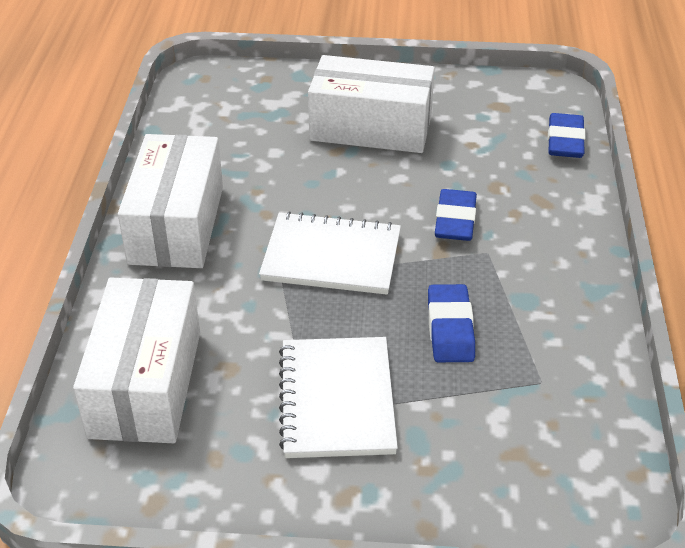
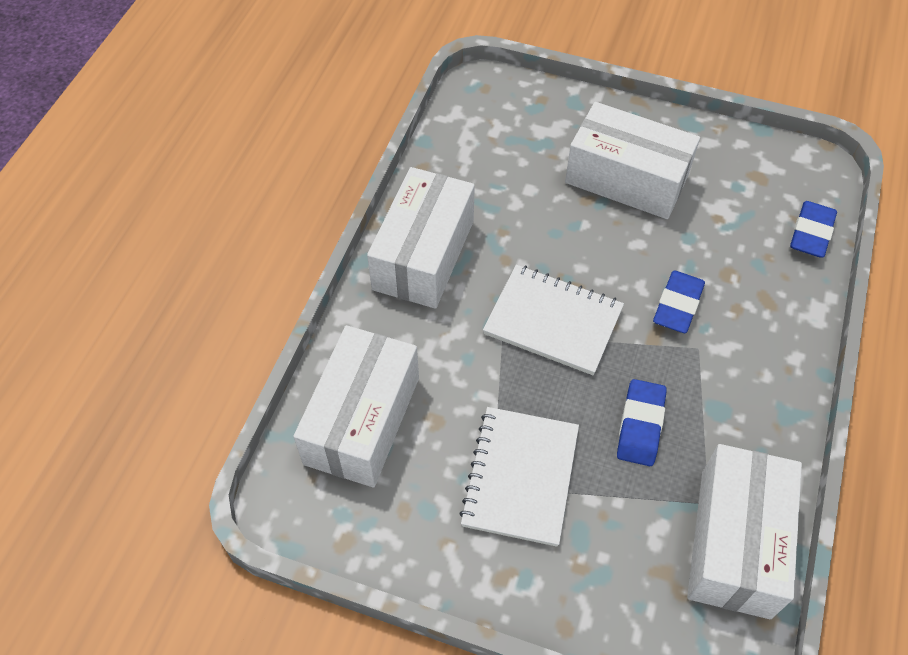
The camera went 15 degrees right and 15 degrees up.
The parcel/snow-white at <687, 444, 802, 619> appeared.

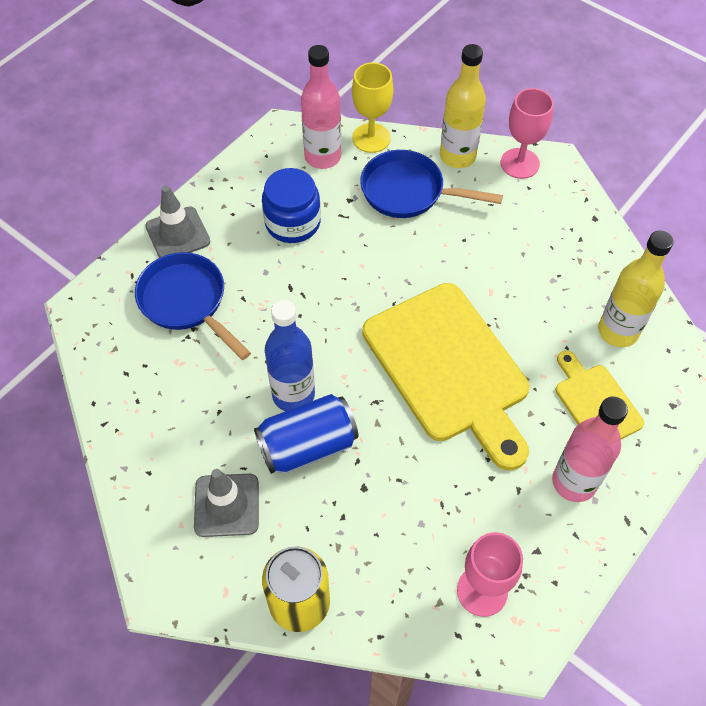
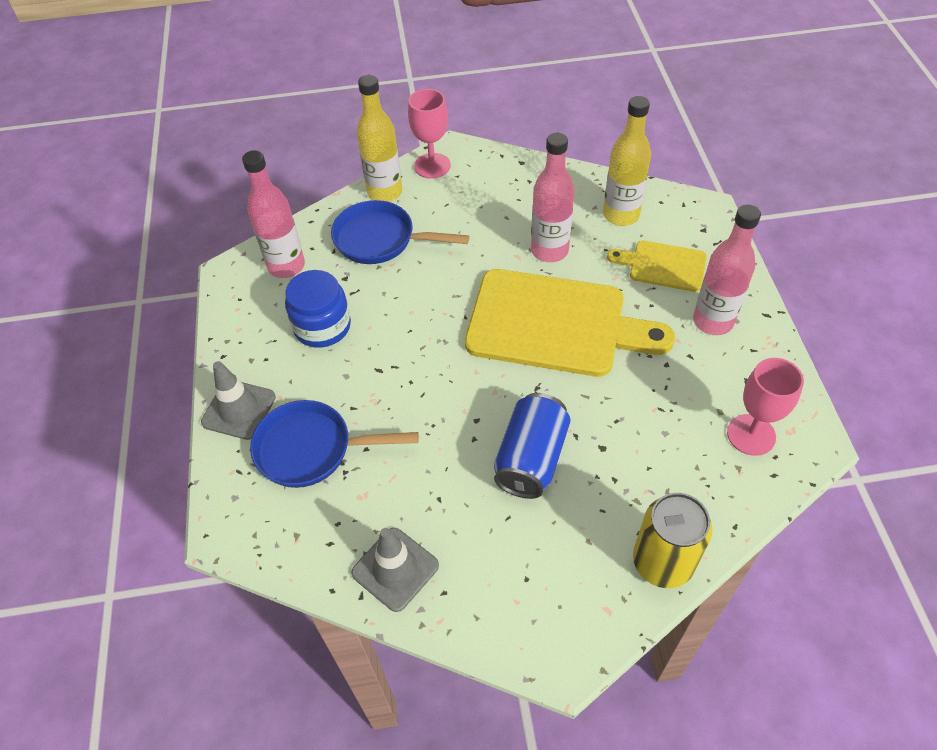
The camera went 45 degrees left and 5 degrees down.
The goblet/yellow at <352, 62, 393, 153> disappeared.
The skillet/blue at <360, 150, 503, 218> turned 45 degrees clockwise.
The bottle/blue at <265, 300, 315, 411> disappeared.
The traffic cone/gray moved from <194, 469, 259, 537> to <351, 528, 439, 612>.
The bottle/rosy at <531, 133, 574, 262> appeared.

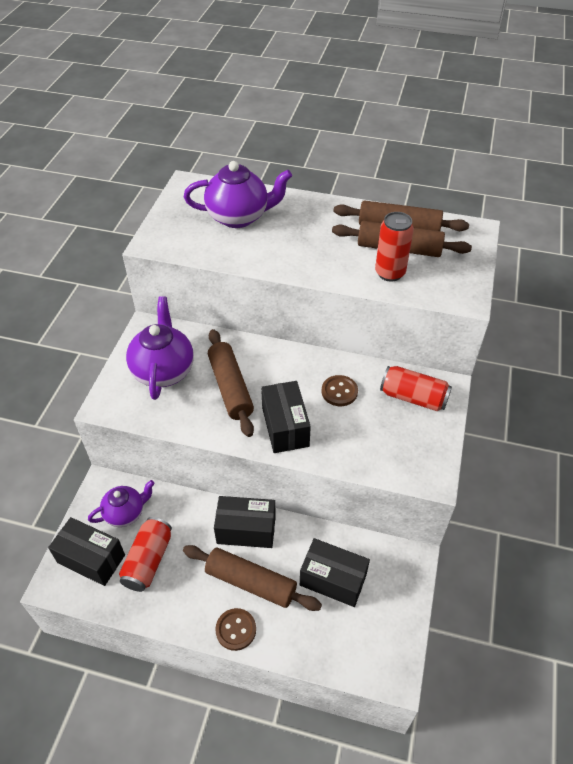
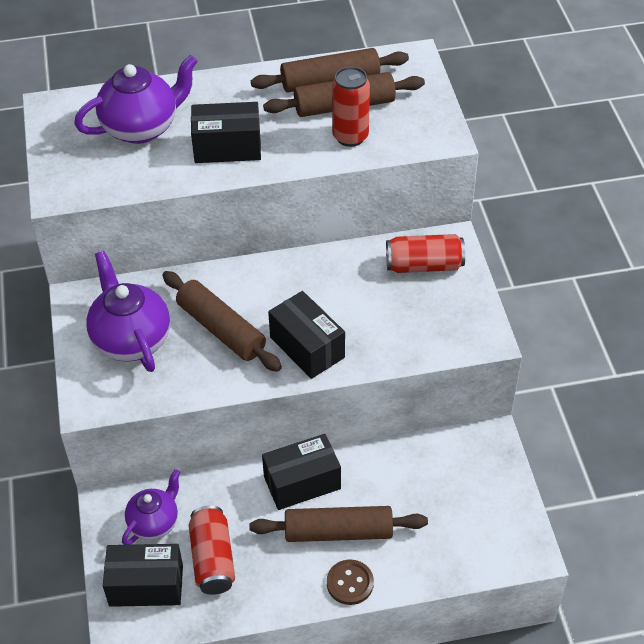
The camera went 25 degrees left and 0 degrees up.
The sewing button/dark brown at <322, 375, 358, 406> disappeared.
The parcel/jet-black moved from <300, 538, 370, 607> to <191, 102, 261, 163>.

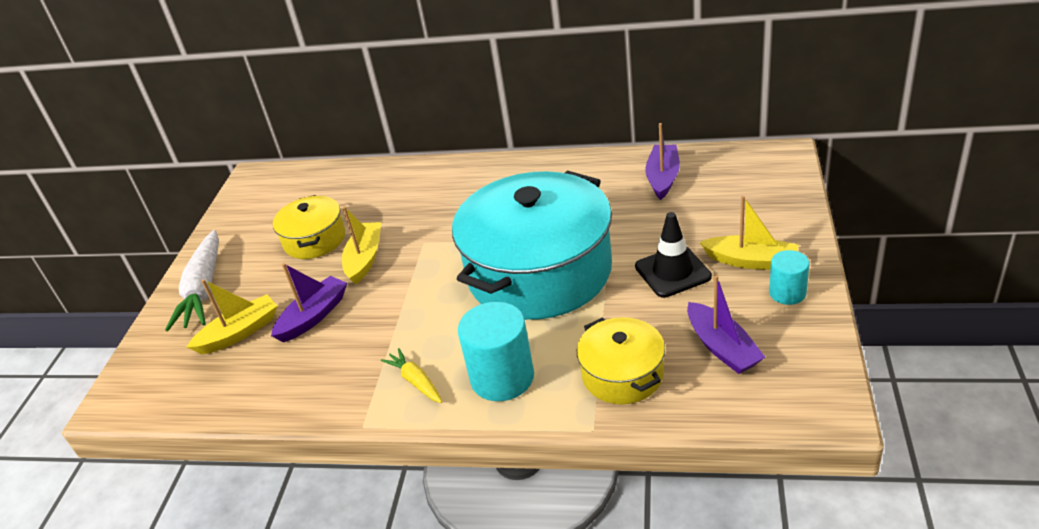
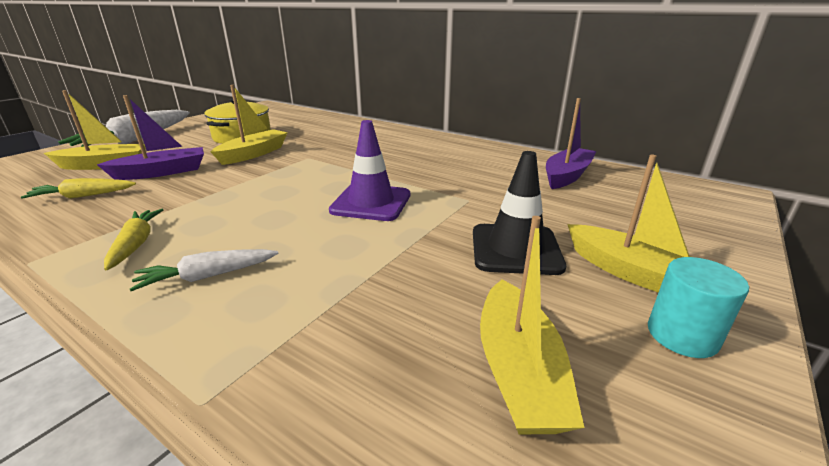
The camera went 20 degrees right and 10 degrees down.
The pot/turquoise at <452, 171, 612, 320> was replaced by the traffic cone/purple at <329, 120, 410, 221>.
The toy boat/purple at <687, 275, 765, 374> became the toy boat/yellow at <480, 216, 585, 434>.
The solid cylinder/turquoise at <458, 302, 534, 401> was replaced by the toy carrot/snow-white at <130, 249, 278, 291>.
The pot/yellow at <577, 317, 665, 404> disappeared.
The toy carrot/yellow at <21, 178, 136, 199> appeared.

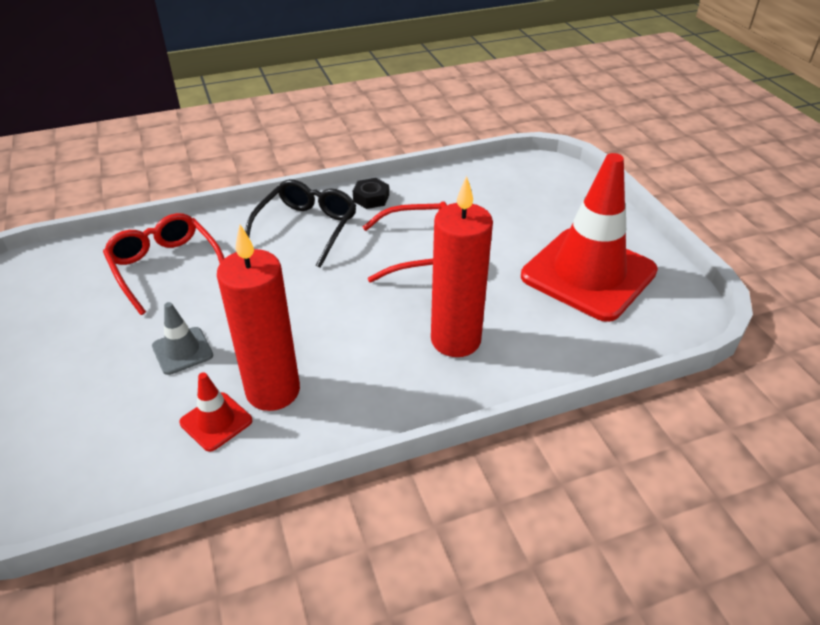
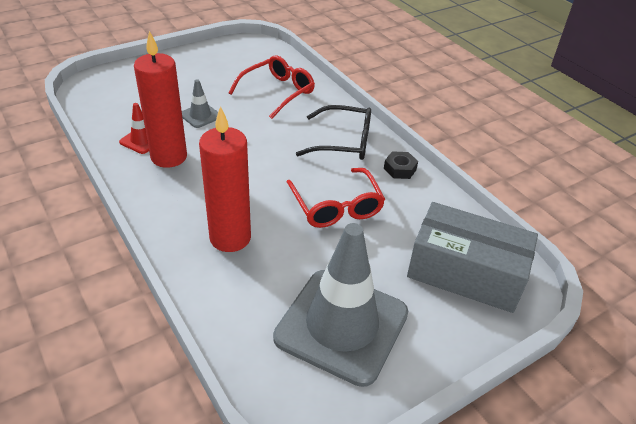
The camera went 75 degrees right and 0 degrees up.
The traffic cone/red at <521, 153, 658, 322> became the traffic cone/gray at <273, 223, 408, 387>.
The parcel/gray at <407, 202, 538, 313> appeared.

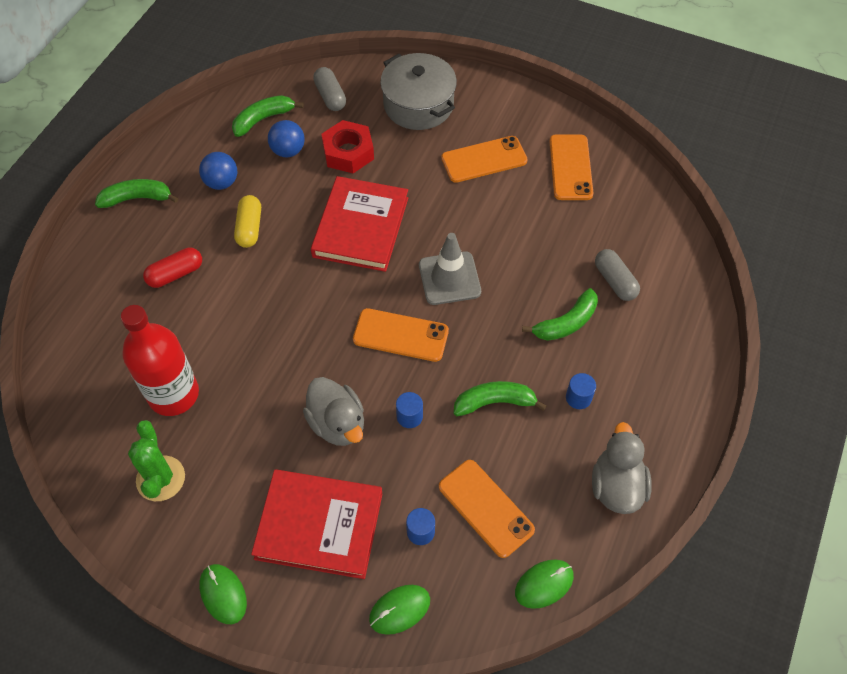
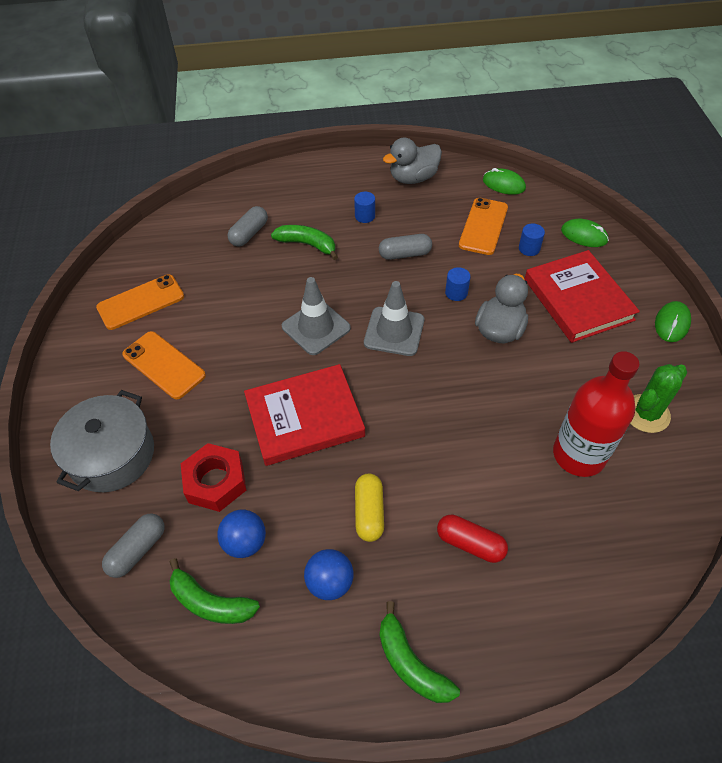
The camera went 120 degrees left and 5 degrees down.
The pill/yellow at <234, 195, 261, 248> turned 60 degrees counterclockwise.
The smartphone/orange-coloured at <353, 308, 449, 362> was replaced by the traffic cone/gray at <364, 281, 424, 356>.
The banana/emerald at <454, 381, 547, 416> was replaced by the pill/gray at <379, 234, 432, 260>.

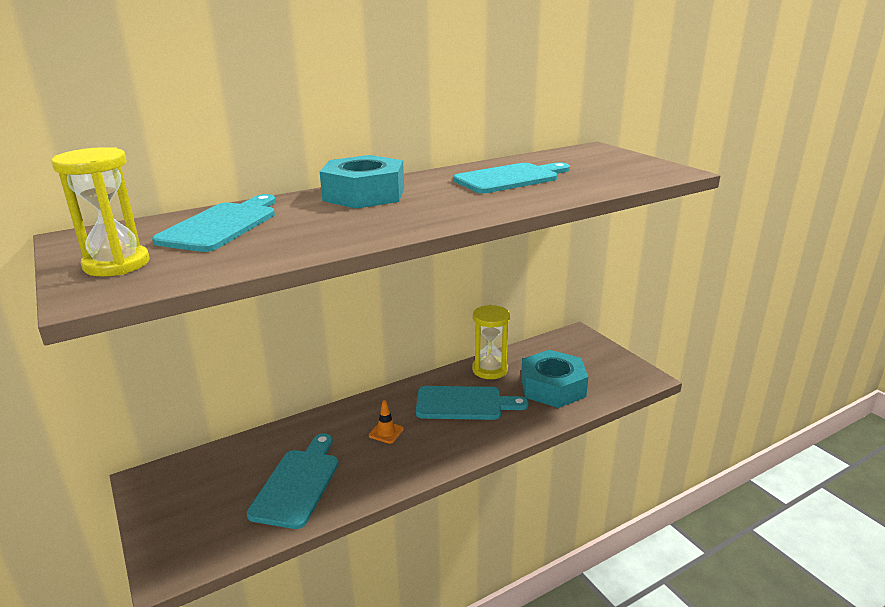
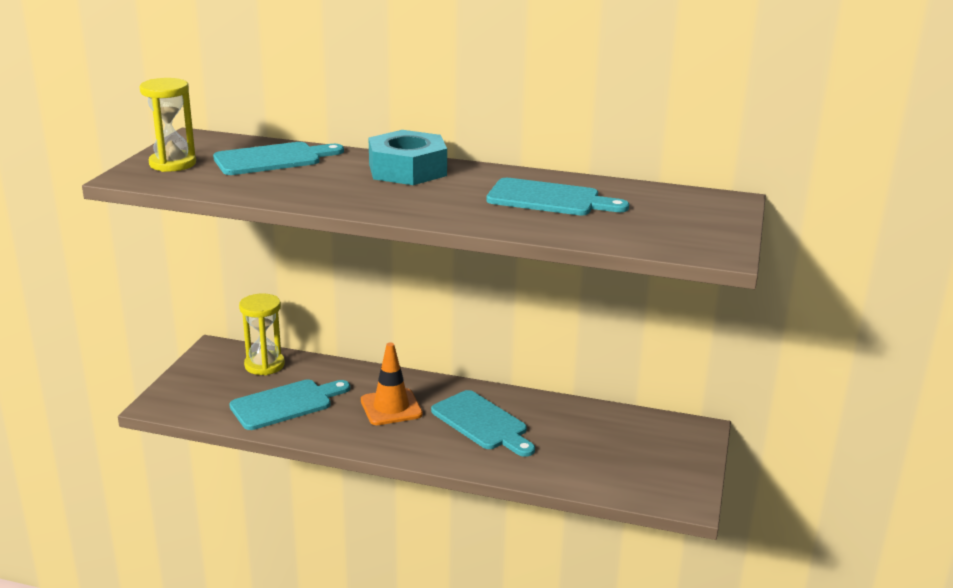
The camera went 45 degrees right and 0 degrees up.
The sandglass/yellow moved from <472, 305, 510, 379> to <239, 293, 285, 375>.
The hex nut/turquoise at <521, 350, 588, 408> disappeared.
The traffic cone/orange-coloured at <369, 400, 404, 444> changed to 1.88 times the size.

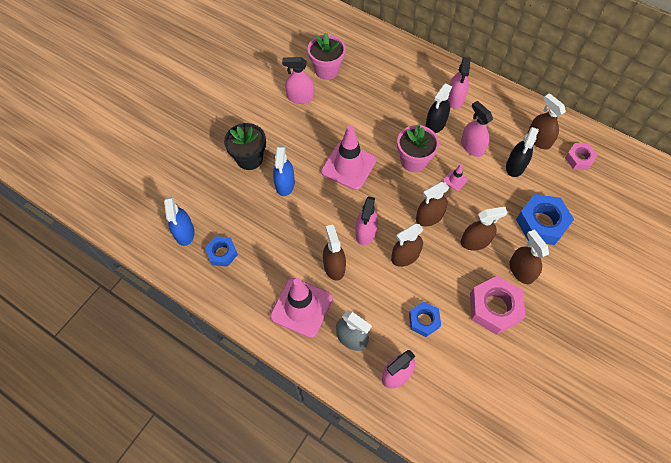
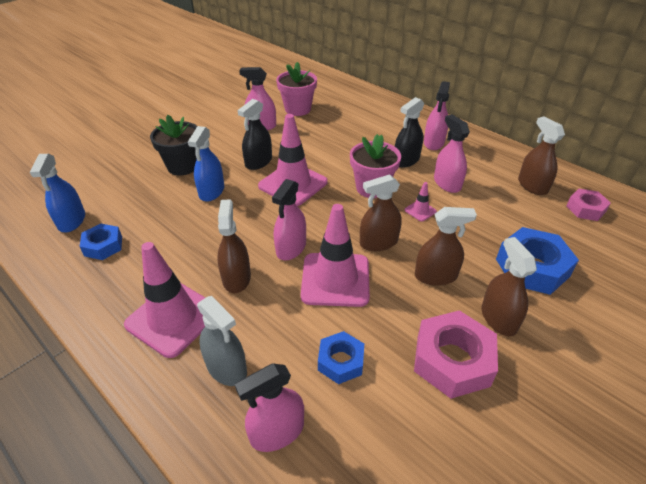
The camera went 10 degrees right and 20 degrees down.
The sprayer/jet-black moved from <506, 127, 539, 177> to <238, 99, 272, 170>.
The sprayer/dark brown at <391, 224, 424, 267> was replaced by the traffic cone/rosy at <301, 204, 370, 307>.

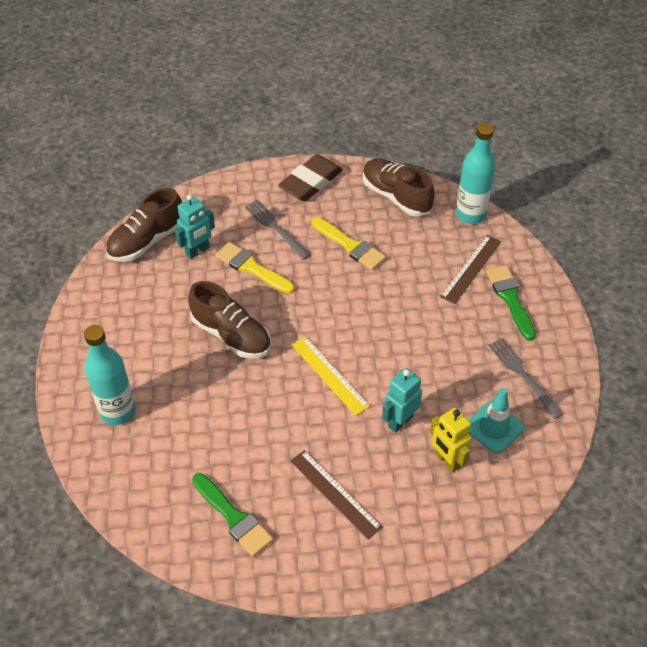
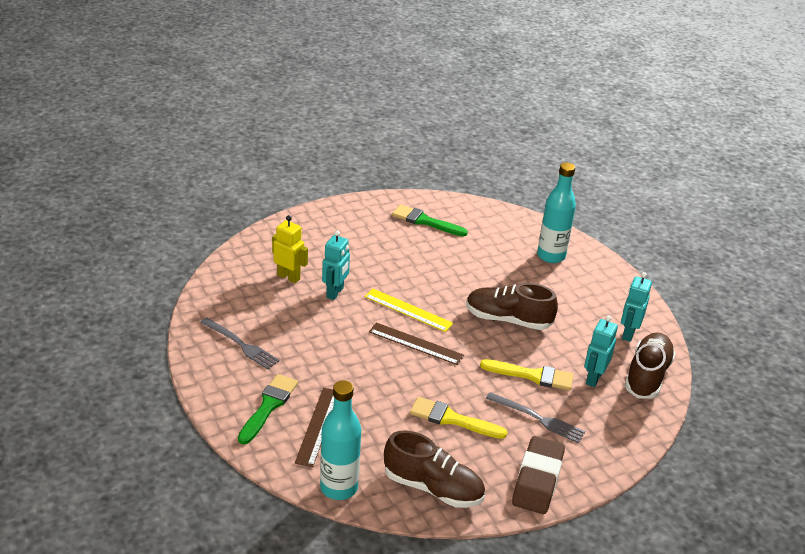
The camera went 155 degrees right and 15 degrees down.
The brush/emerald at <486, 265, 536, 341> turned 120 degrees counterclockwise.
The traffic cone/turquoise at <469, 388, 525, 454> disappeared.
The straightedge/dark brown moved from <290, 450, 382, 539> to <369, 322, 464, 365>.
The robot/turquoise at <621, 272, 652, 342> appeared.

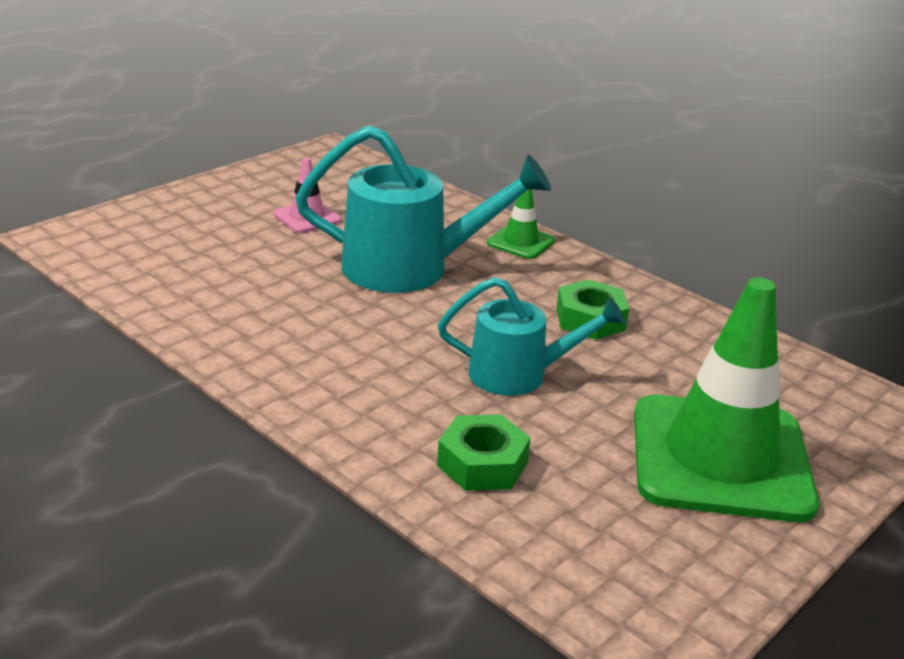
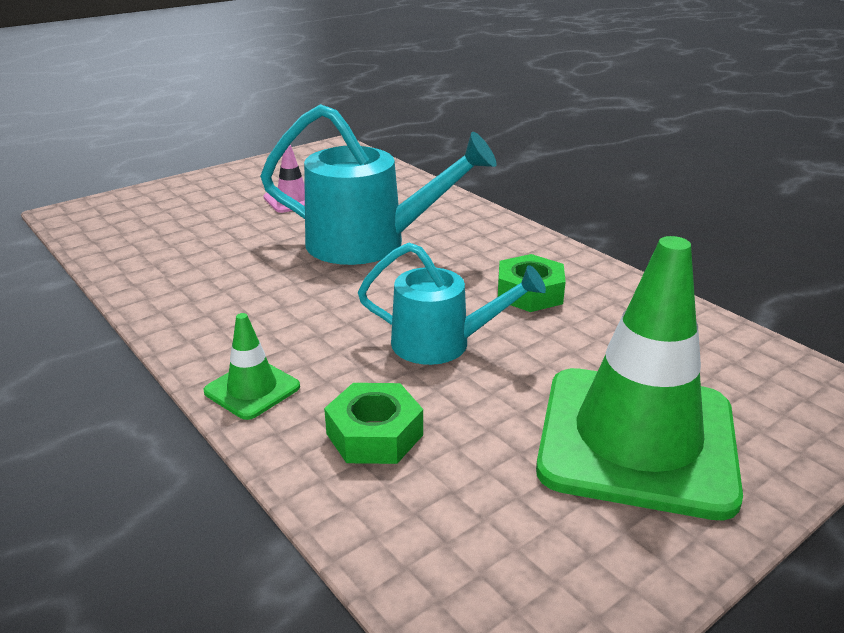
The camera went 10 degrees right and 0 degrees up.
The traffic cone/emerald moved from <487, 189, 555, 259> to <204, 313, 300, 420>.

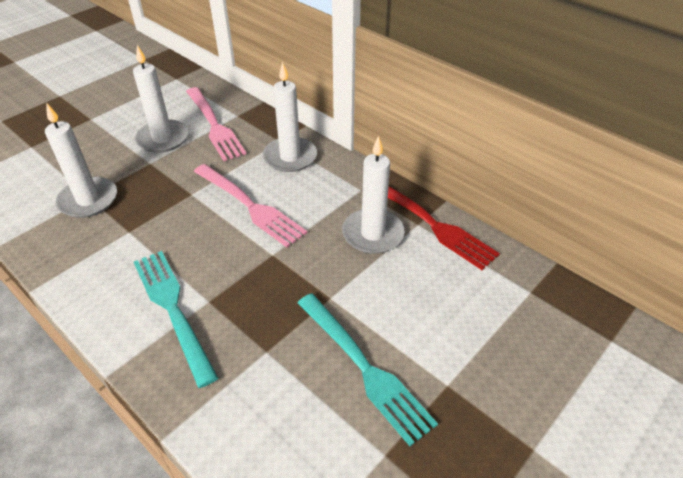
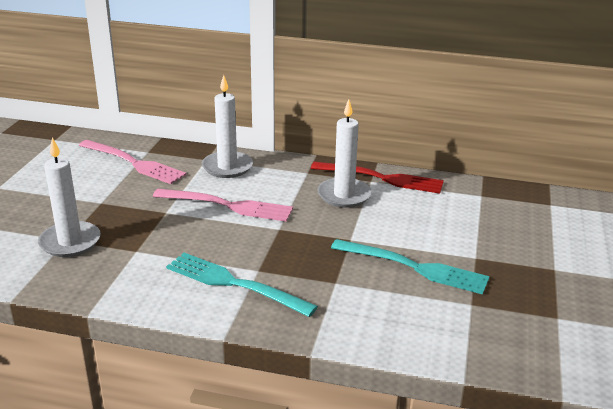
The camera went 30 degrees left and 15 degrees down.
The wax candle/snow-white at <133, 45, 189, 153> disappeared.

